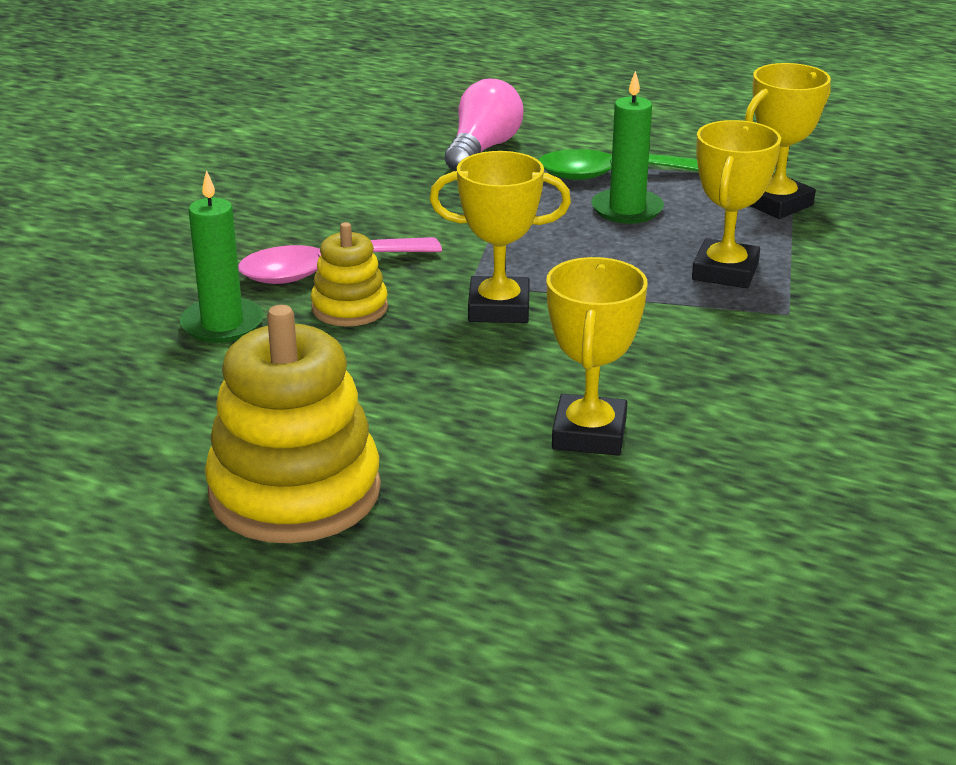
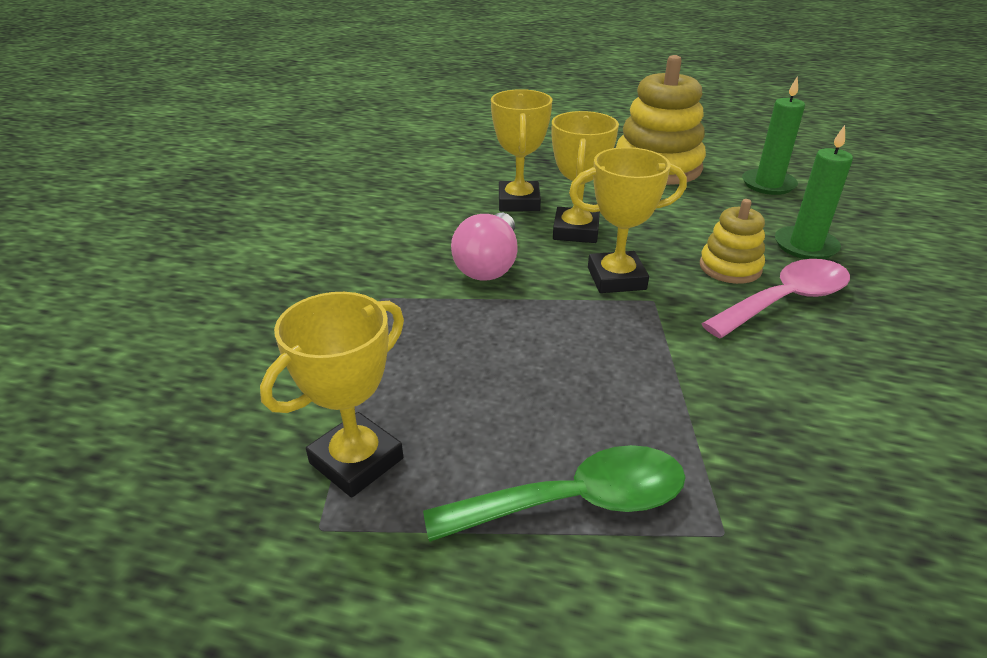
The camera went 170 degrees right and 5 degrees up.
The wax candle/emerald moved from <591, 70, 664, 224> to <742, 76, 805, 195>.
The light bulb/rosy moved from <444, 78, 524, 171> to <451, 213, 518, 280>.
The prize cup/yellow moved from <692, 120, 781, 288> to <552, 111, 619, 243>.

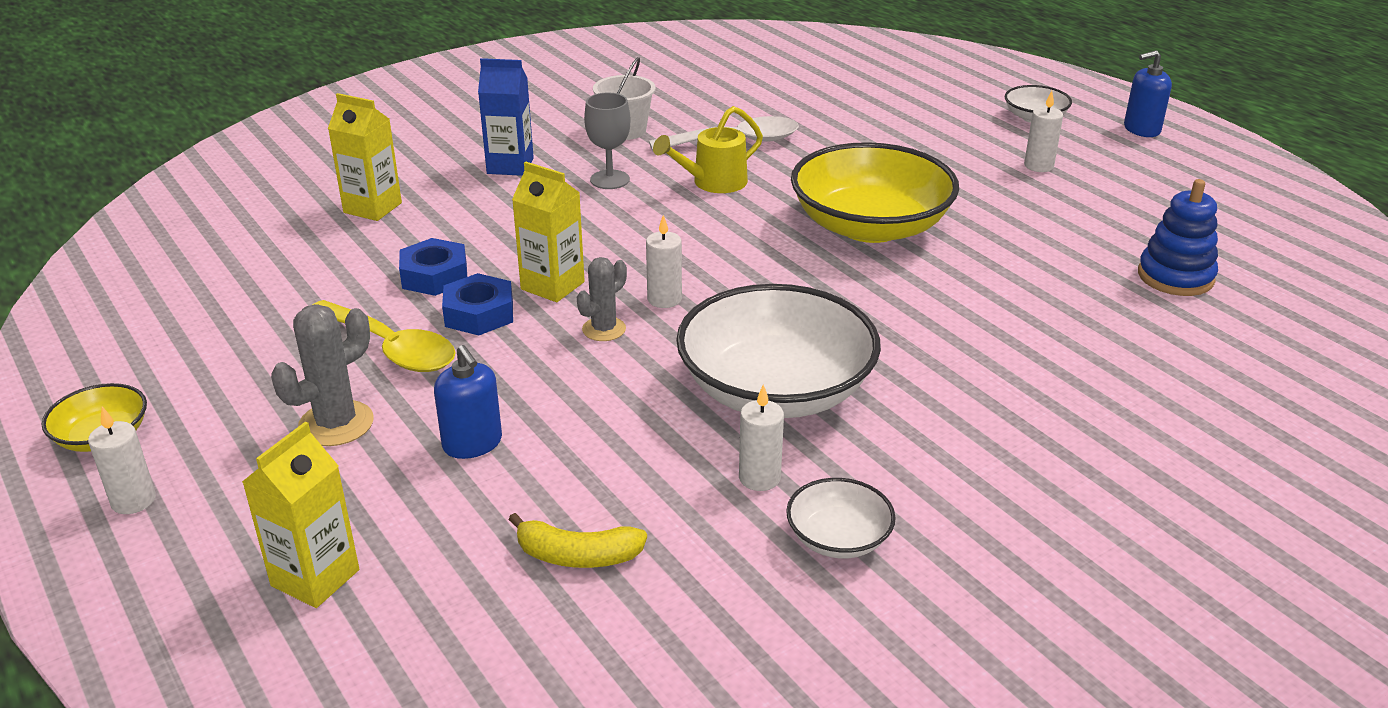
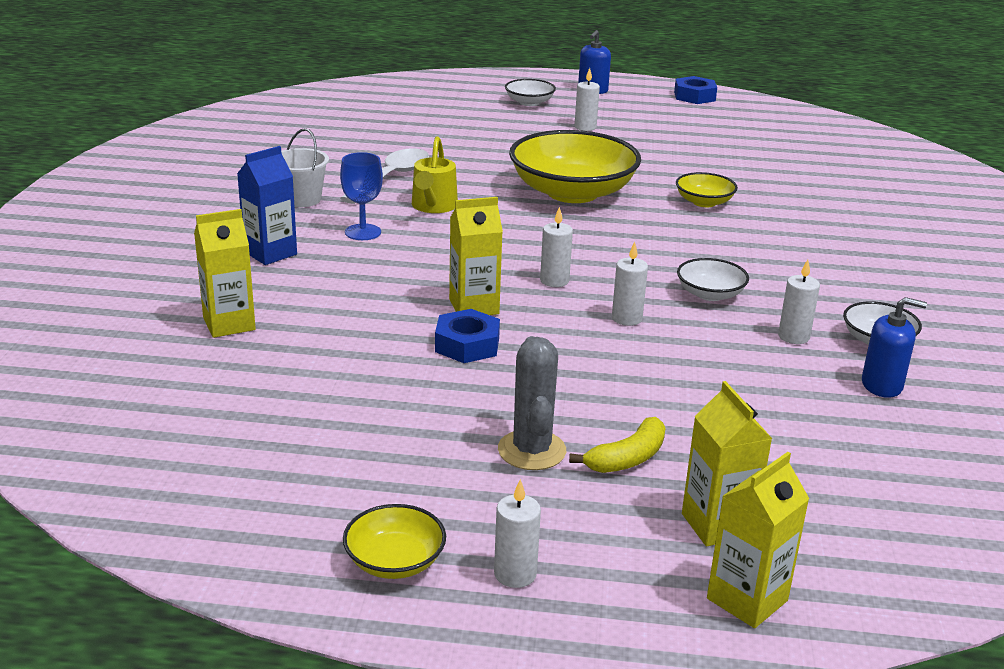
The camera went 50 degrees left and 5 degrees down.
The goblet/gray at <584, 93, 631, 189> became the goblet/blue at <340, 152, 383, 240>.
The stacking toy/blue at <1138, 179, 1218, 296> disappeared.
The hex nut/blue moved from <399, 238, 467, 296> to <674, 76, 717, 104>.
The cactus/gray at <577, 257, 627, 341> disappeared.
The bowl/snow-white at <676, 284, 881, 418> changed to 0.47 times the size.
The teaspoon/yellow at <312, 300, 455, 372> disappeared.
The pump bottle/blue moved from <434, 345, 502, 459> to <862, 297, 927, 398>.
The banana/yellow moved from <508, 513, 647, 568> to <569, 417, 666, 473>.
The bowl/yellow at <676, 172, 738, 207> appeared.
The wax candle/snow-white at <612, 242, 648, 326> appeared.
The juice carton/yellow at <707, 452, 809, 628> appeared.

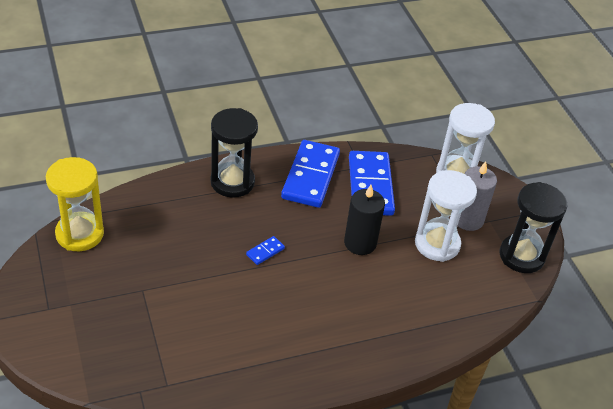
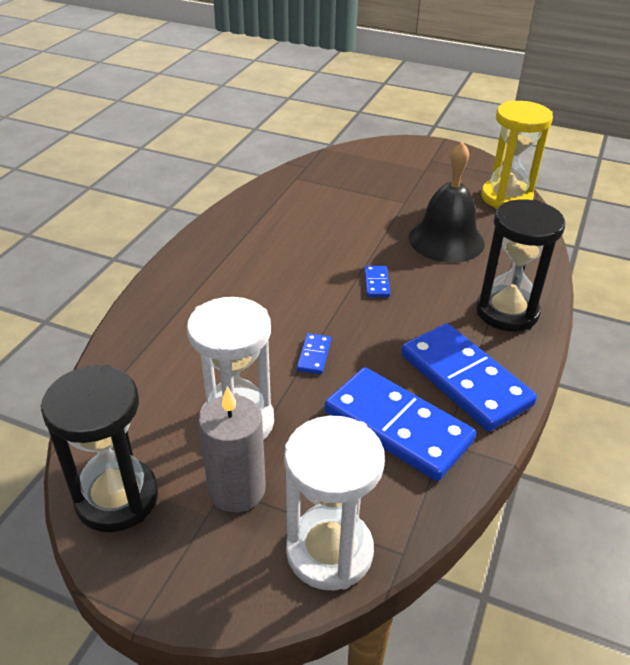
The camera went 135 degrees right and 5 degrees down.
The wax candle/jet-black at <344, 185, 385, 255> was replaced by the domino/blue at <297, 333, 331, 374>.
The bell/jet-black at <409, 142, 485, 263> appeared.

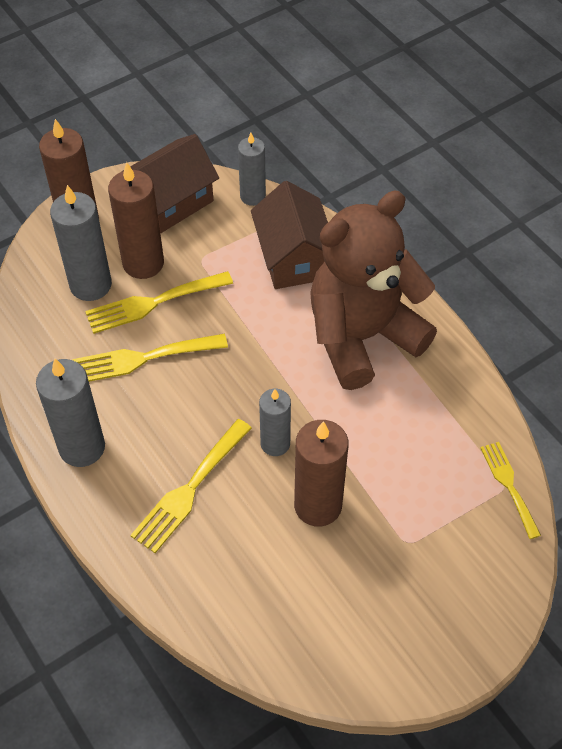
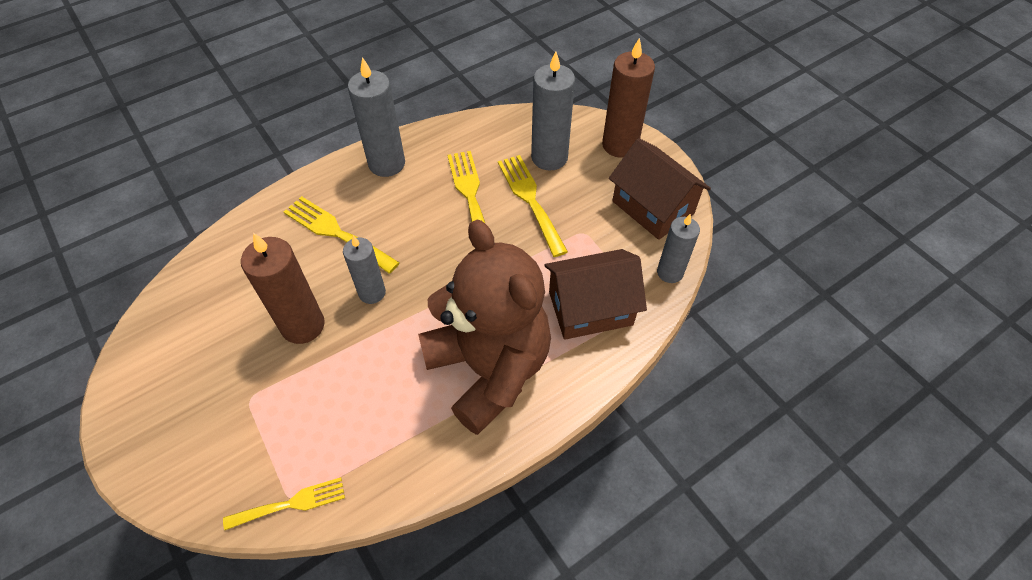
The camera went 90 degrees right and 0 degrees up.
The wax candle/dark brown at <108, 162, 164, 279> disappeared.

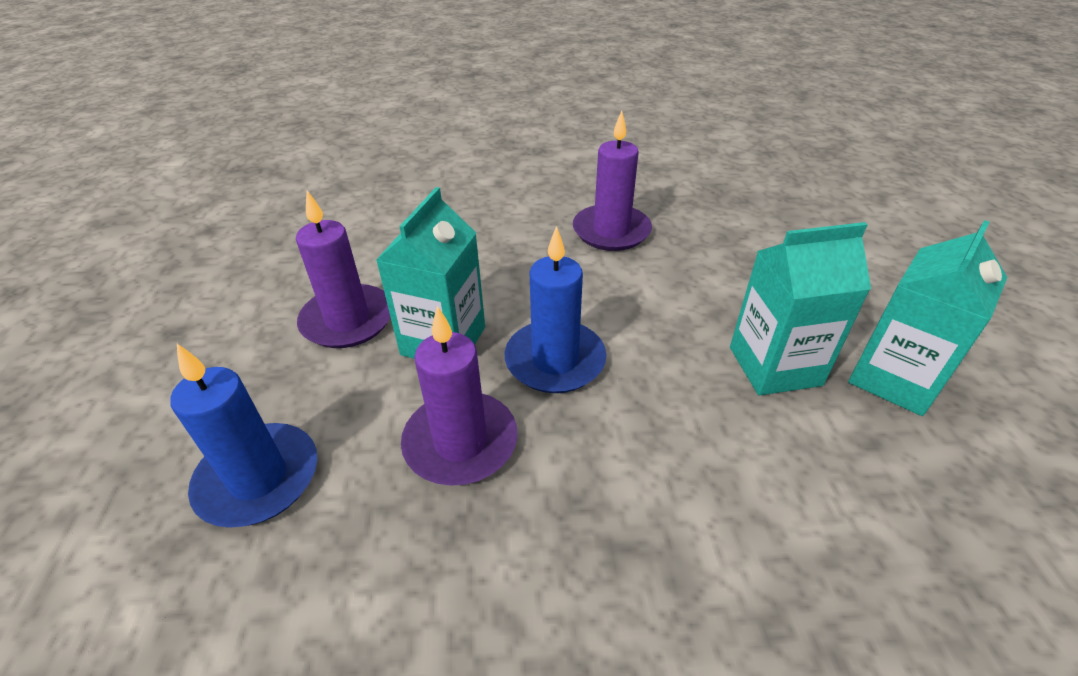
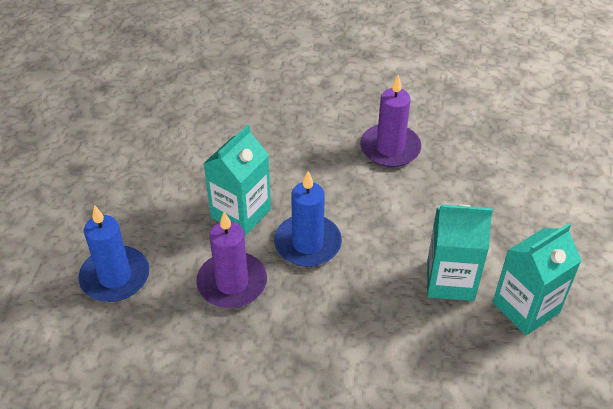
The camera went 15 degrees right and 5 degrees up.
The wax candle/purple at <296, 191, 390, 348> disappeared.

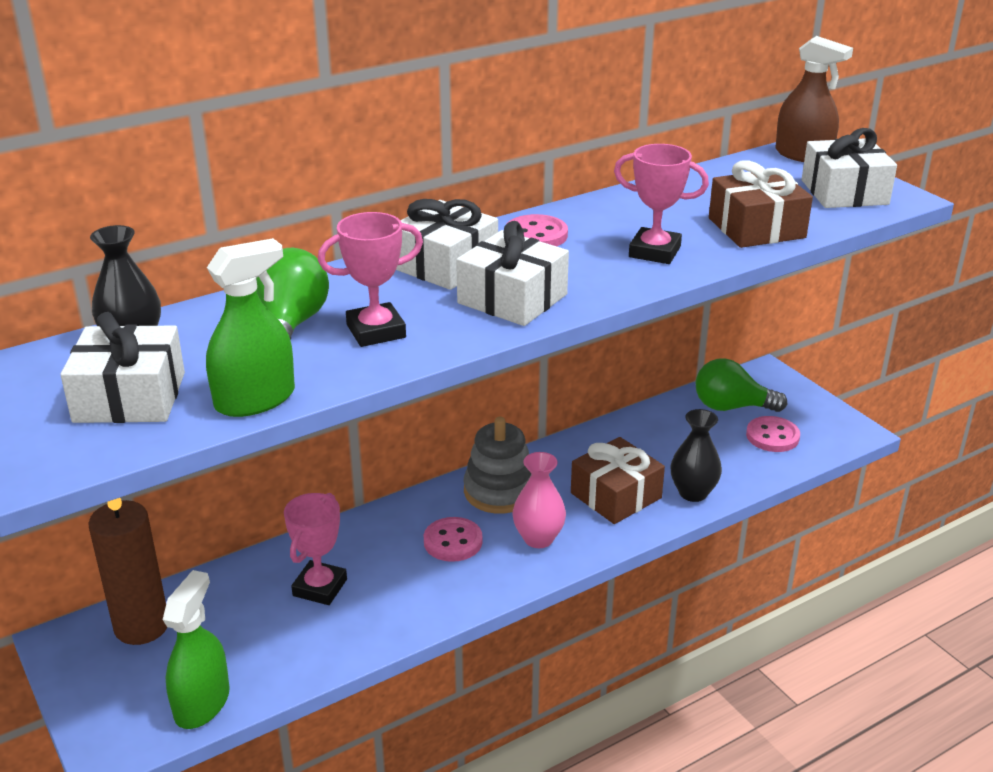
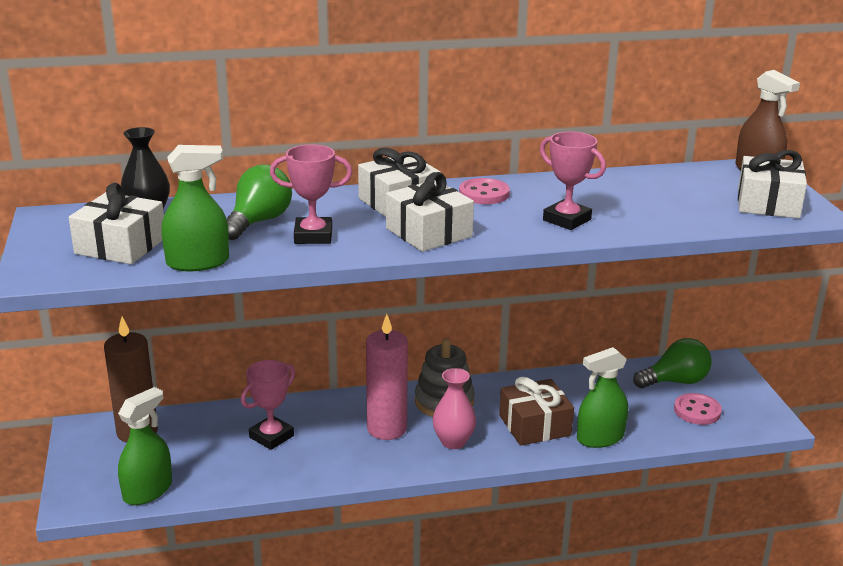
The camera went 20 degrees right and 5 degrees down.
The wrapped gift/dark brown at <709, 160, 813, 248> disappeared.
The light bulb/emerald at <696, 358, 787, 412> turned 135 degrees clockwise.
The vase/jet-black at <671, 409, 722, 502> was replaced by the sprayer/emerald at <577, 347, 628, 448>.
The sewing button/rosy at <424, 517, 483, 562> was replaced by the wax candle/rosy at <366, 314, 408, 440>.

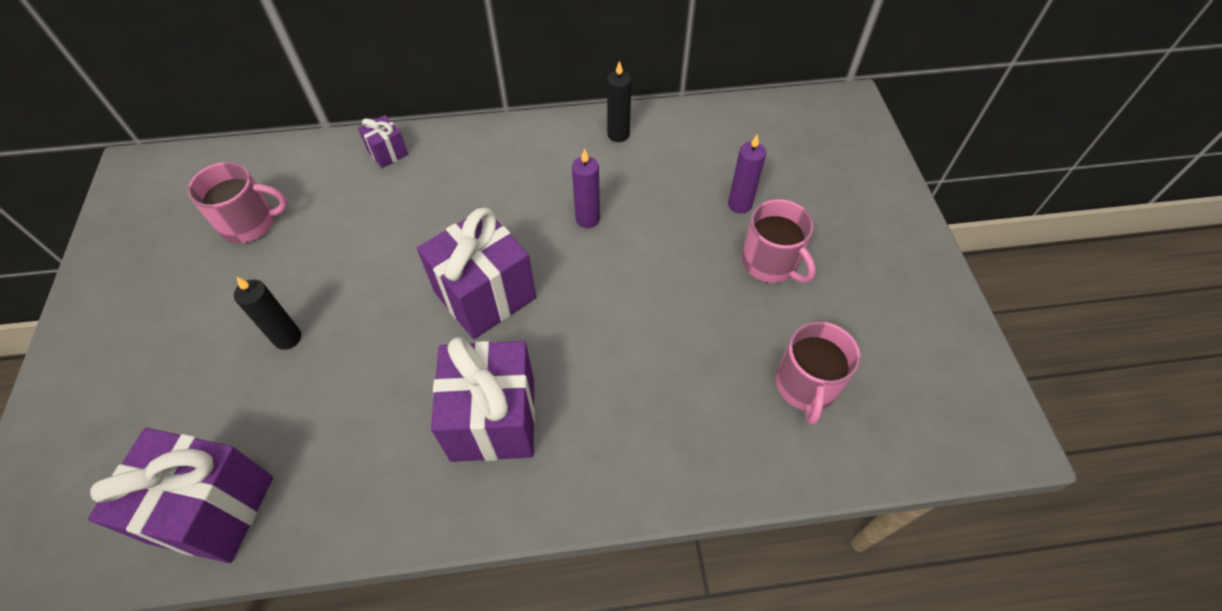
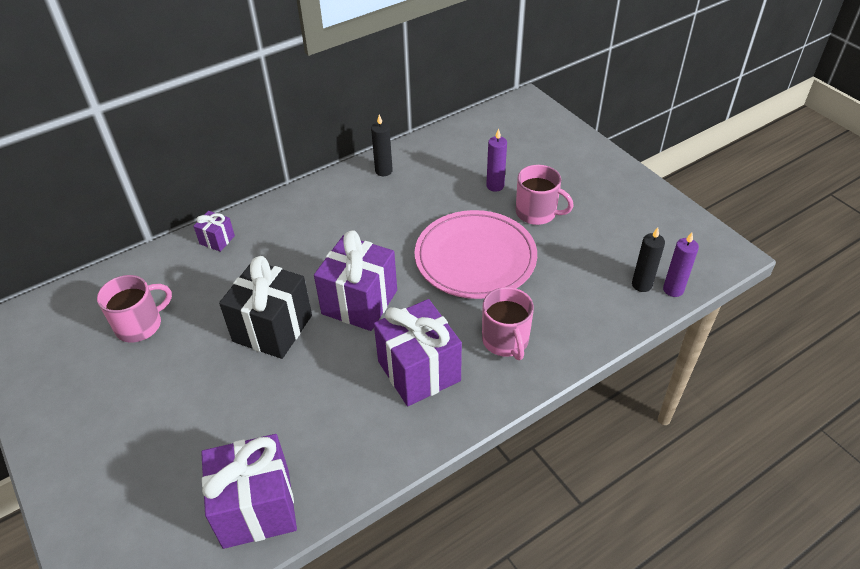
The camera went 25 degrees left and 10 degrees down.
The wax candle/purple moved from <572, 149, 600, 228> to <663, 232, 699, 297>.
The wax candle/jet-black moved from <234, 277, 301, 350> to <632, 227, 665, 292>.
The mug/rosy moved from <776, 321, 861, 425> to <482, 287, 534, 360>.
The dinner plate/rosy at <414, 210, 537, 299> appeared.
The wrapped gift/jet-black at <219, 256, 312, 359> appeared.

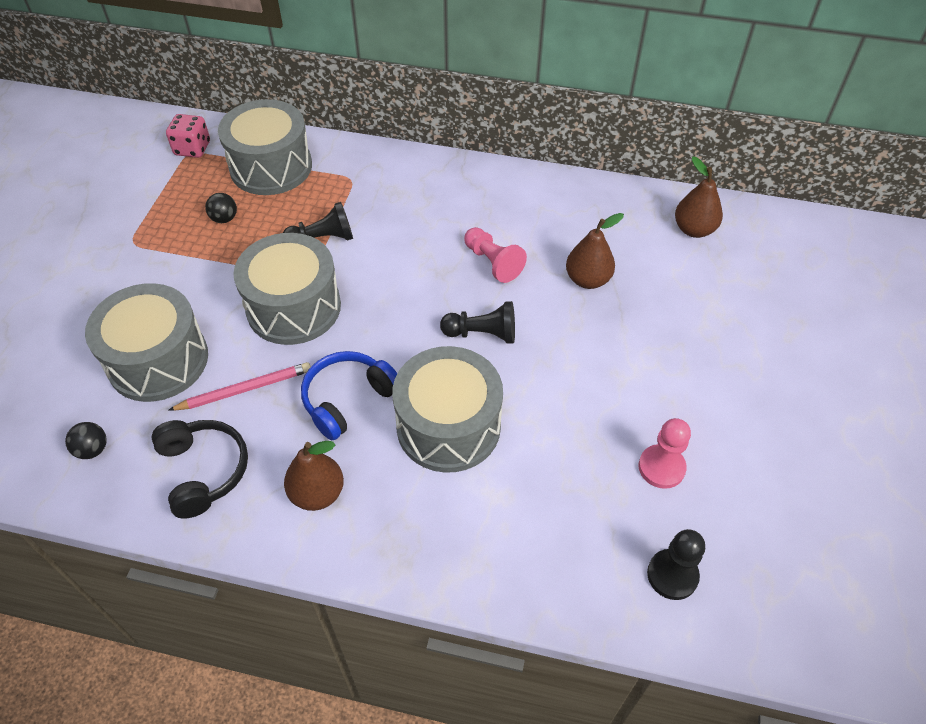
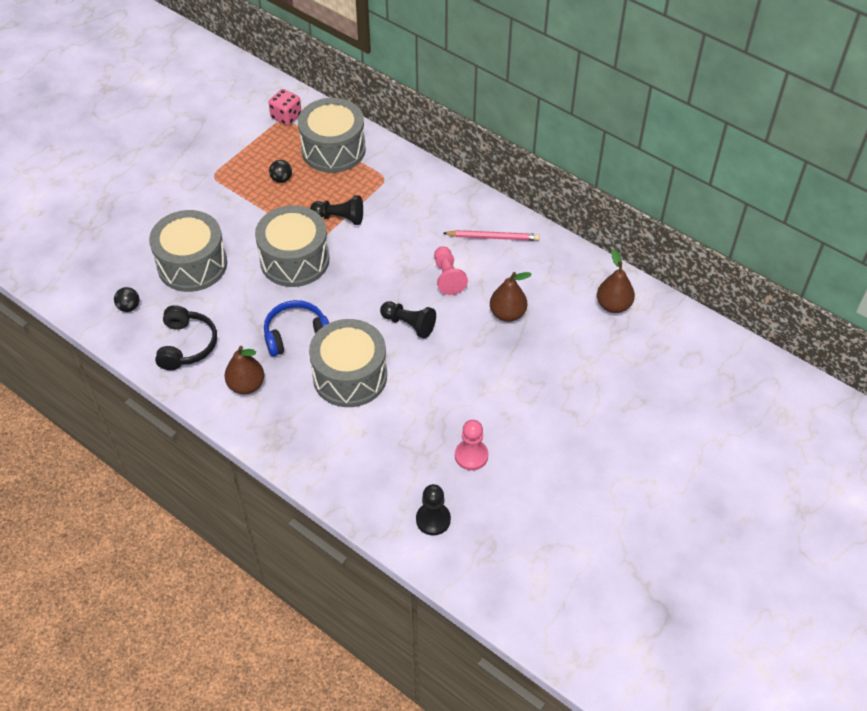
The camera went 25 degrees right and 0 degrees up.
The pencil/rosy moved from <168, 362, 311, 411> to <443, 230, 540, 241>.

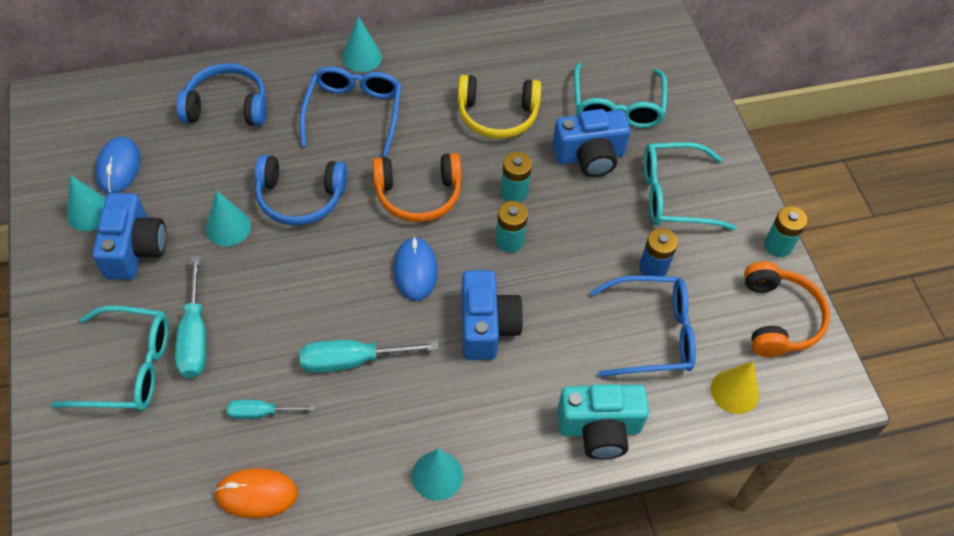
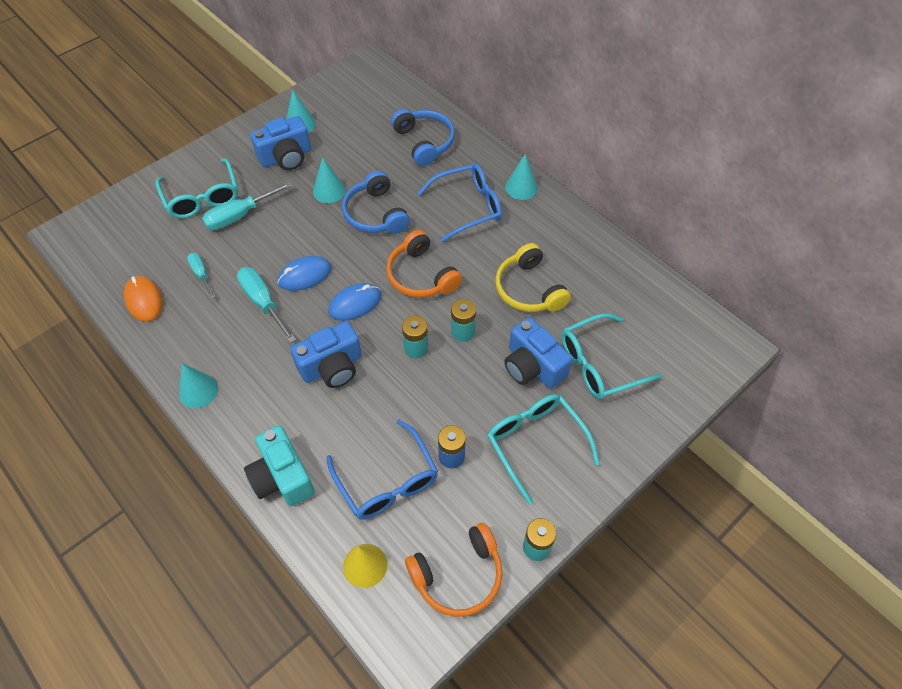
The camera went 65 degrees right and 0 degrees up.
The computer mouse/blue moved from <95, 137, 140, 194> to <278, 256, 331, 291>.

